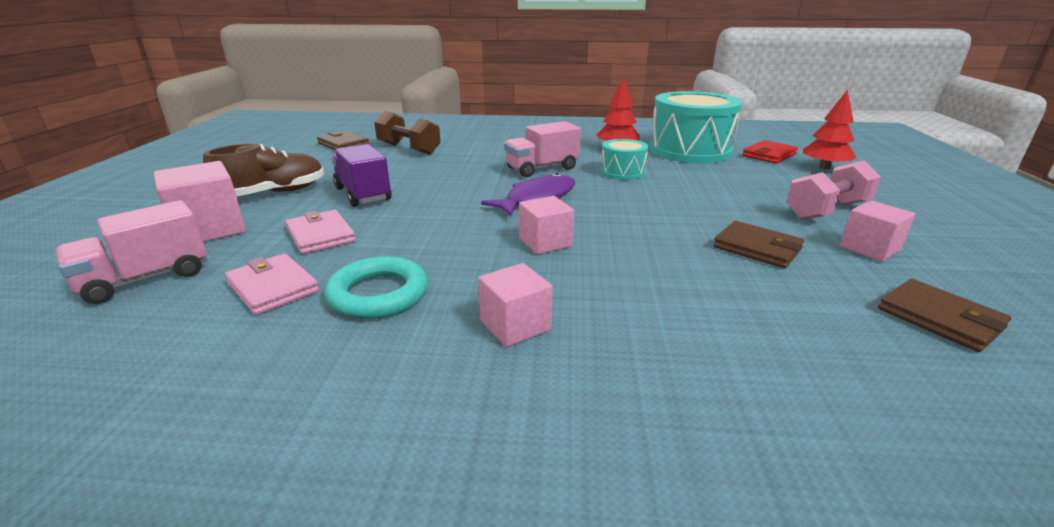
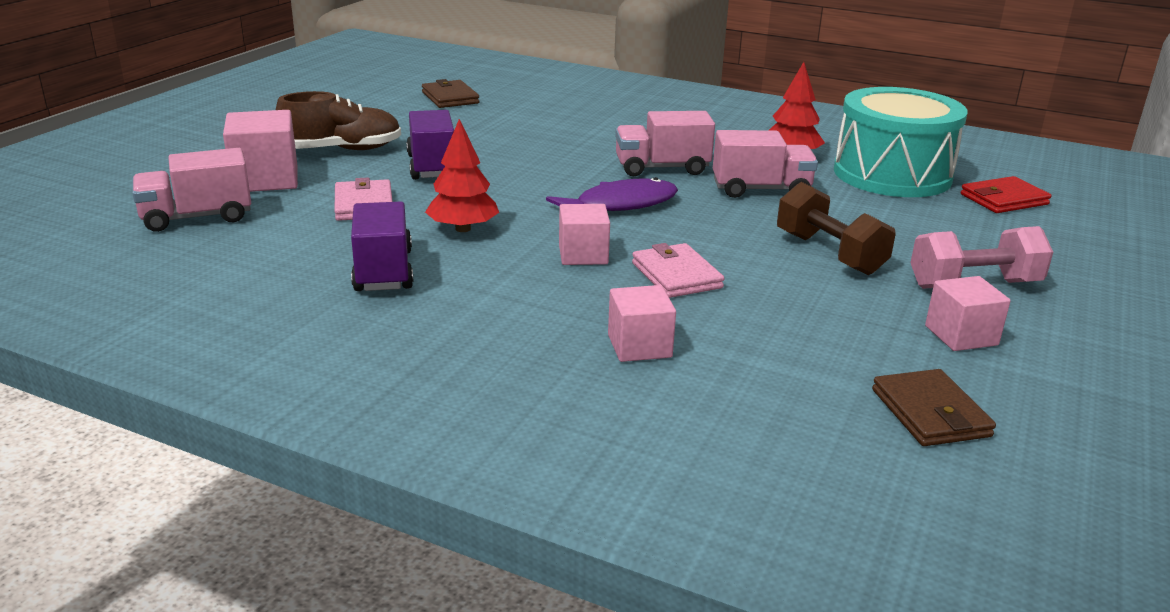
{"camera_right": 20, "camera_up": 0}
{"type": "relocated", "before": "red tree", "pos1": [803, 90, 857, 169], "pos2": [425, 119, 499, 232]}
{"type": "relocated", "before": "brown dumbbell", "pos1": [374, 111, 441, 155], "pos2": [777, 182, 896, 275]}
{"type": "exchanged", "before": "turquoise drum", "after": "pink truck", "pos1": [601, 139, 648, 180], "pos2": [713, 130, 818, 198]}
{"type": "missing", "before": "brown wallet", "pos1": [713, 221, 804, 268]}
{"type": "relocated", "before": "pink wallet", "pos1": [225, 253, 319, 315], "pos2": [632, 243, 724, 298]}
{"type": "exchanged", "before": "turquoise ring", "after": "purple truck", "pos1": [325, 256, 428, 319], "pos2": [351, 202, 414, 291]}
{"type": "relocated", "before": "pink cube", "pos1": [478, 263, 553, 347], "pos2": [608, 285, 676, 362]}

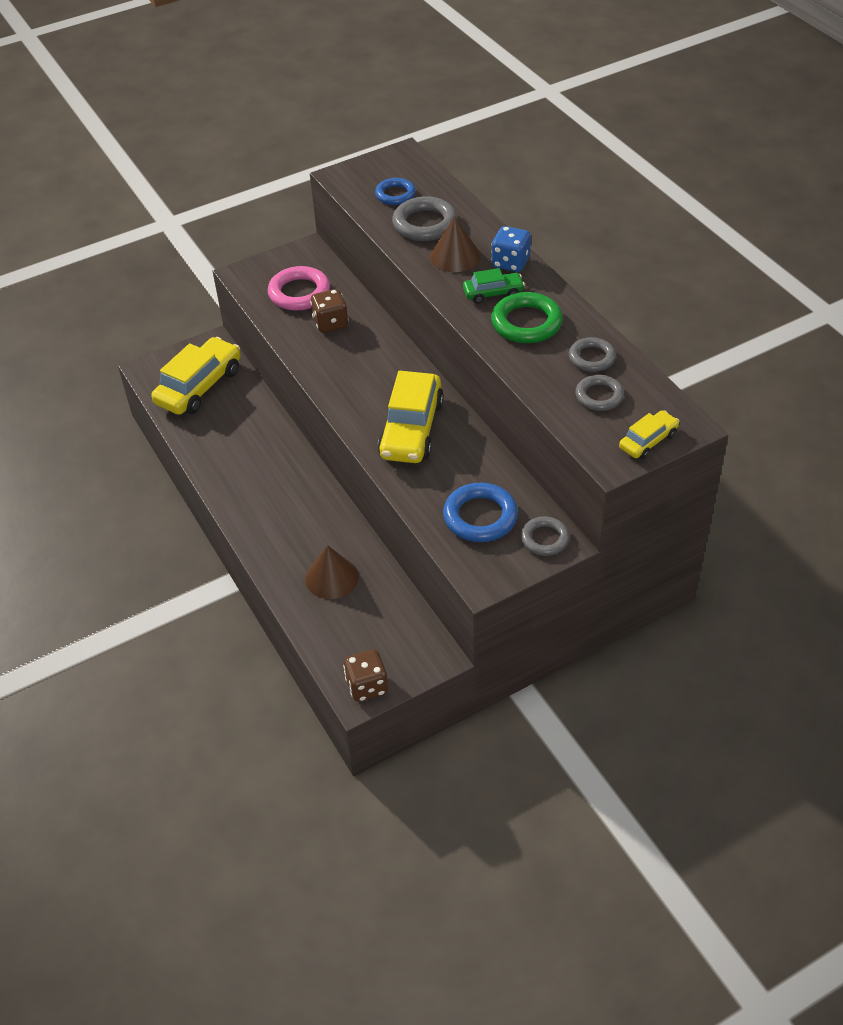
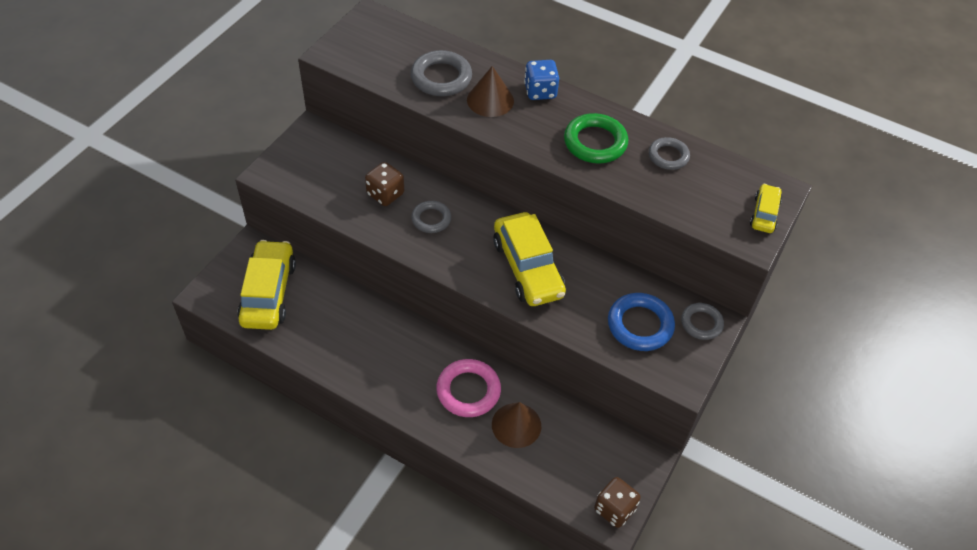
{"camera_right": -35, "camera_up": 5}
{"type": "missing", "before": "blue ring", "pos1": [375, 178, 416, 205]}
{"type": "relocated", "before": "pink ring", "pos1": [268, 266, 330, 311], "pos2": [436, 359, 501, 417]}
{"type": "missing", "before": "green car", "pos1": [463, 268, 525, 303]}
{"type": "relocated", "before": "grey ring", "pos1": [575, 375, 624, 411], "pos2": [411, 201, 451, 233]}

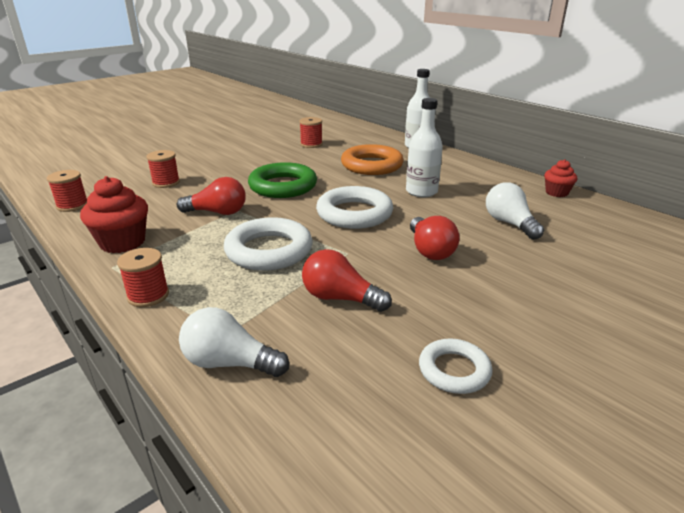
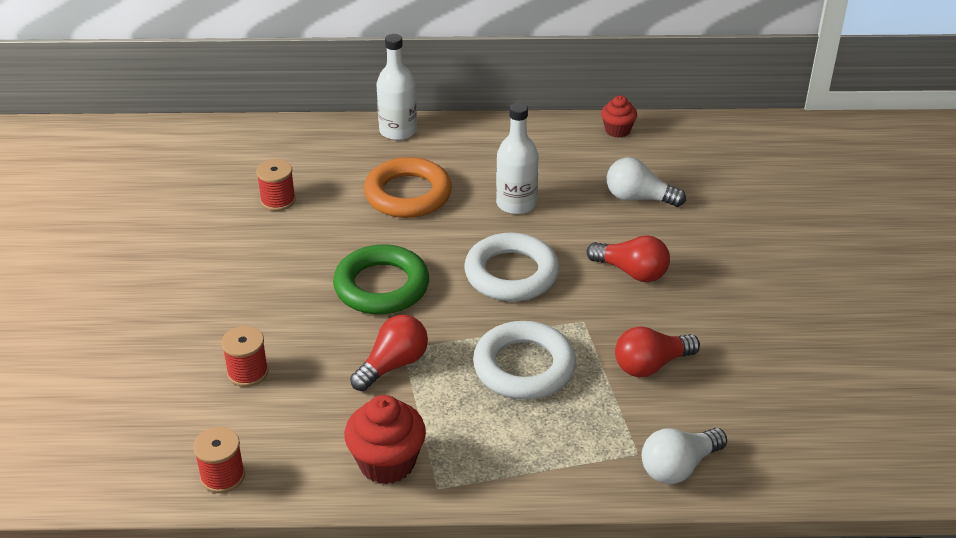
{"camera_right": -50, "camera_up": 10}
{"type": "missing", "before": "red spool", "pos1": [117, 248, 169, 307]}
{"type": "missing", "before": "white ring", "pos1": [419, 338, 493, 394]}

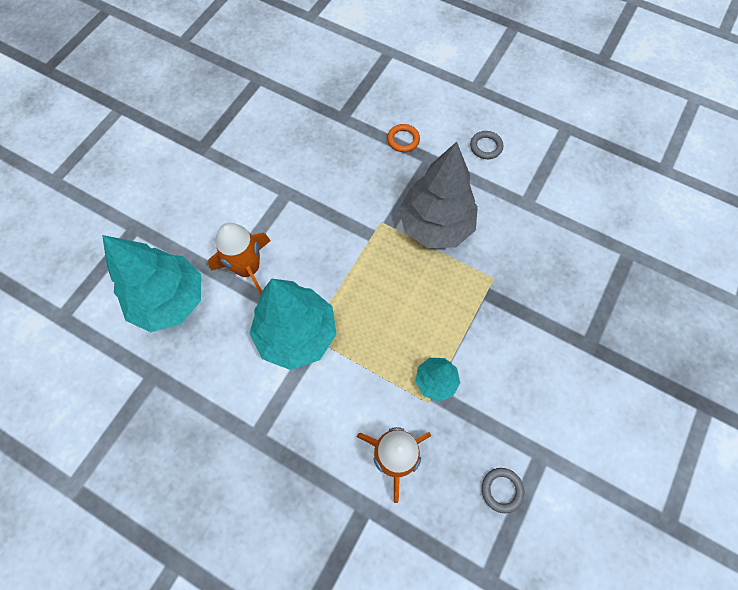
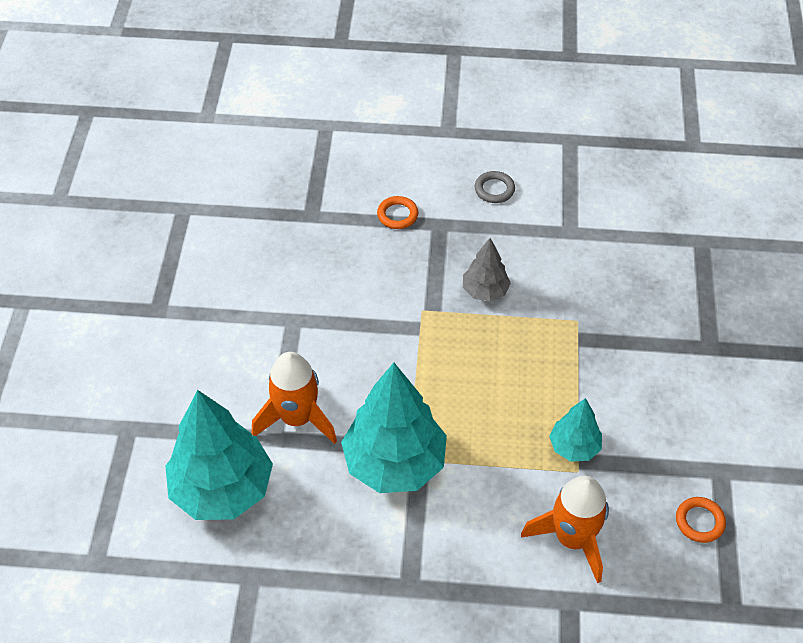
{"camera_right": -25, "camera_up": -15}
{"type": "size", "before": "grey tree", "pos1": [399, 142, 478, 248], "pos2": [463, 238, 511, 302], "scale": 0.51}
{"type": "colour", "before": "grey ring", "after": "orange ring", "pos1": [482, 468, 524, 513], "pos2": [676, 497, 726, 543]}

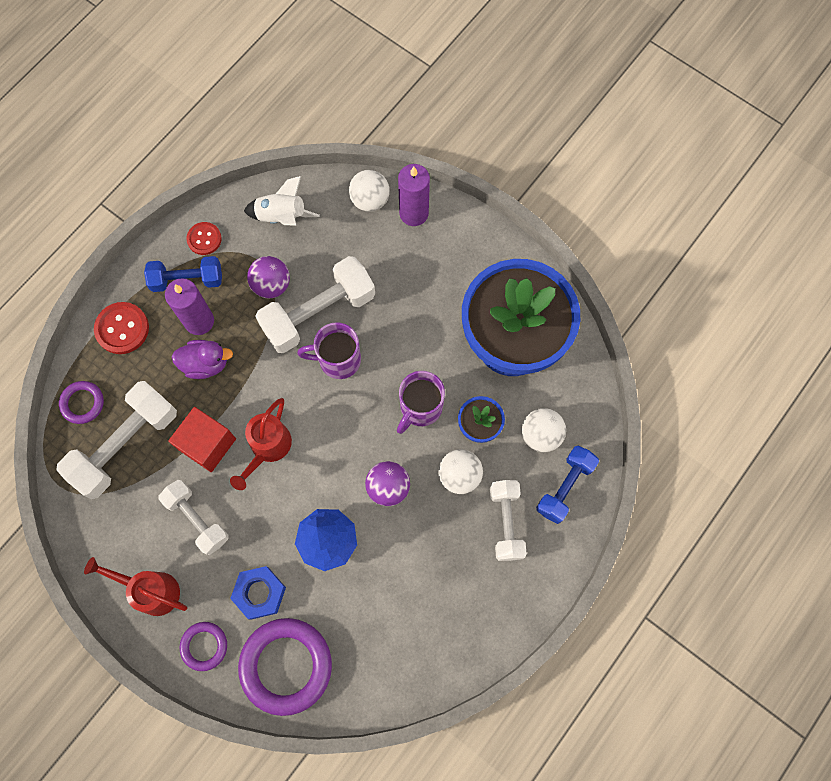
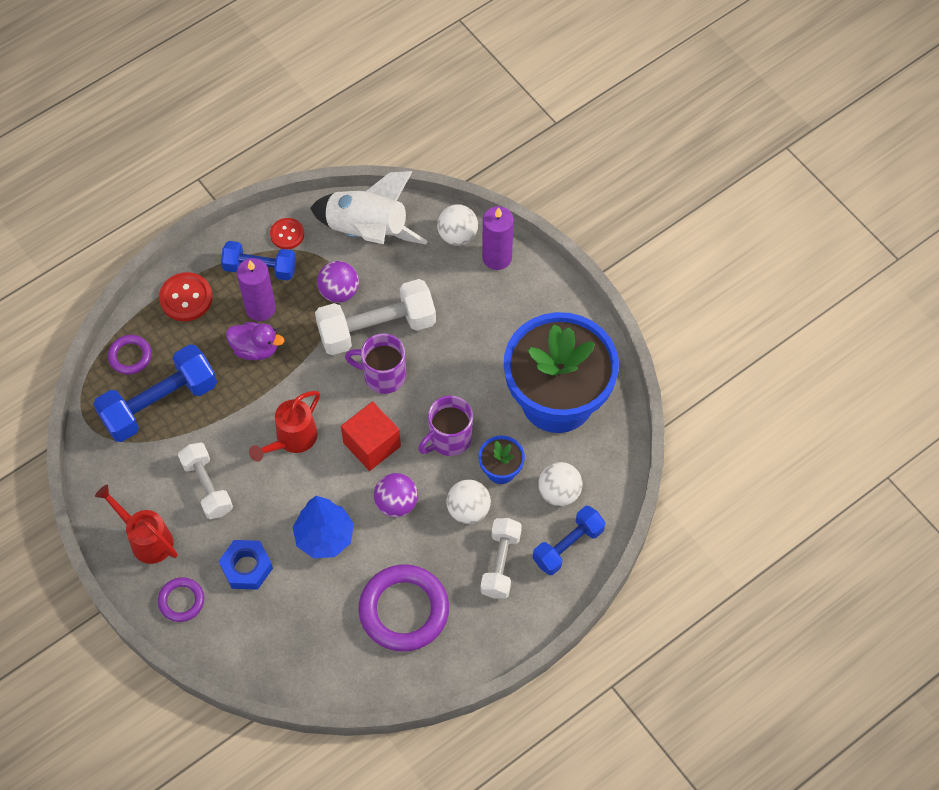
{"camera_right": 15, "camera_up": -10}
{"type": "size", "before": "white rocket", "pos1": [244, 176, 320, 225], "pos2": [310, 171, 427, 244], "scale": 1.62}
{"type": "colour", "before": "white dumbbell", "after": "blue dumbbell", "pos1": [56, 381, 177, 499], "pos2": [93, 344, 217, 442]}
{"type": "relocated", "before": "red cube", "pos1": [168, 407, 236, 472], "pos2": [341, 401, 401, 471]}
{"type": "relocated", "before": "purple ring", "pos1": [238, 618, 332, 716], "pos2": [359, 565, 449, 652]}

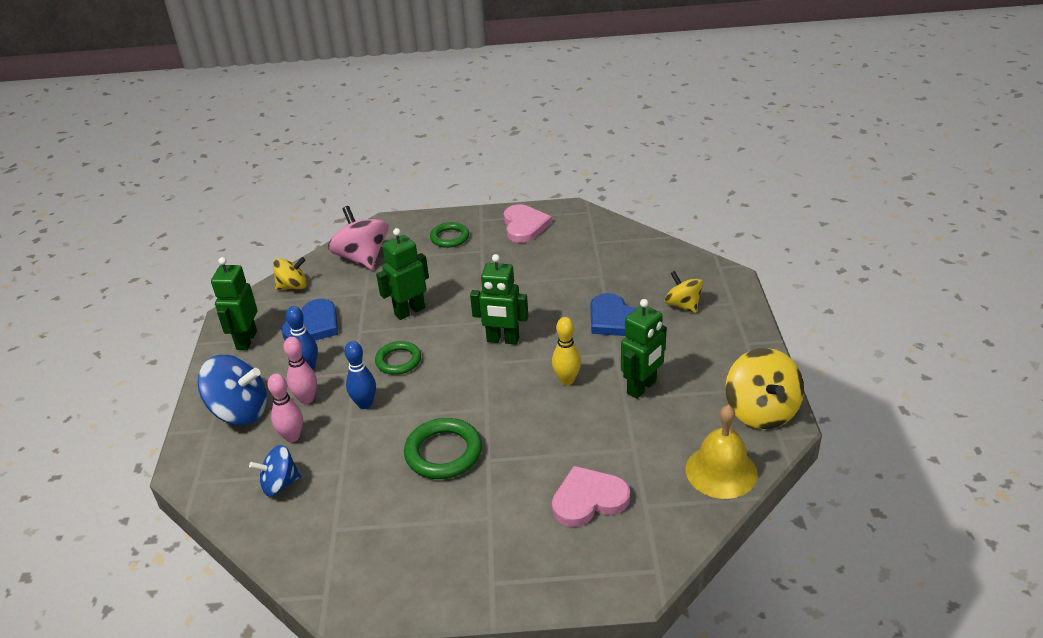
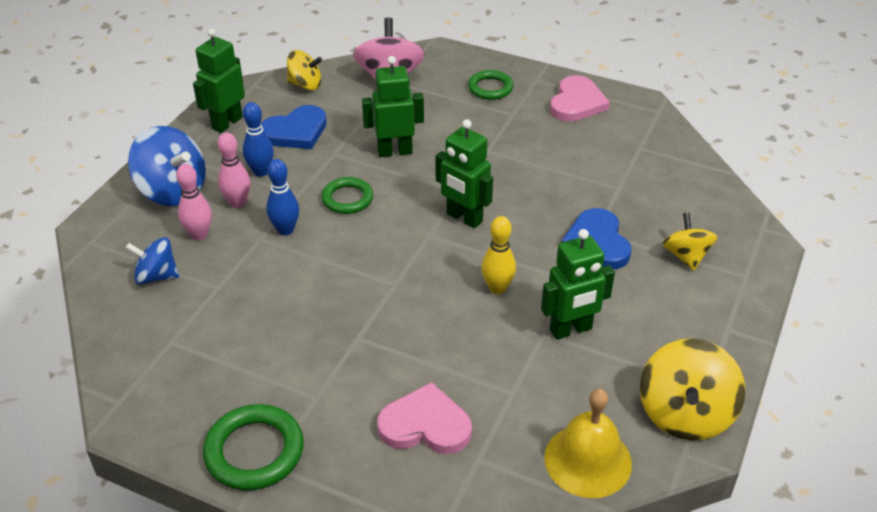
{"camera_right": 25, "camera_up": 5}
{"type": "relocated", "before": "green ring", "pos1": [404, 418, 482, 479], "pos2": [203, 404, 304, 490]}

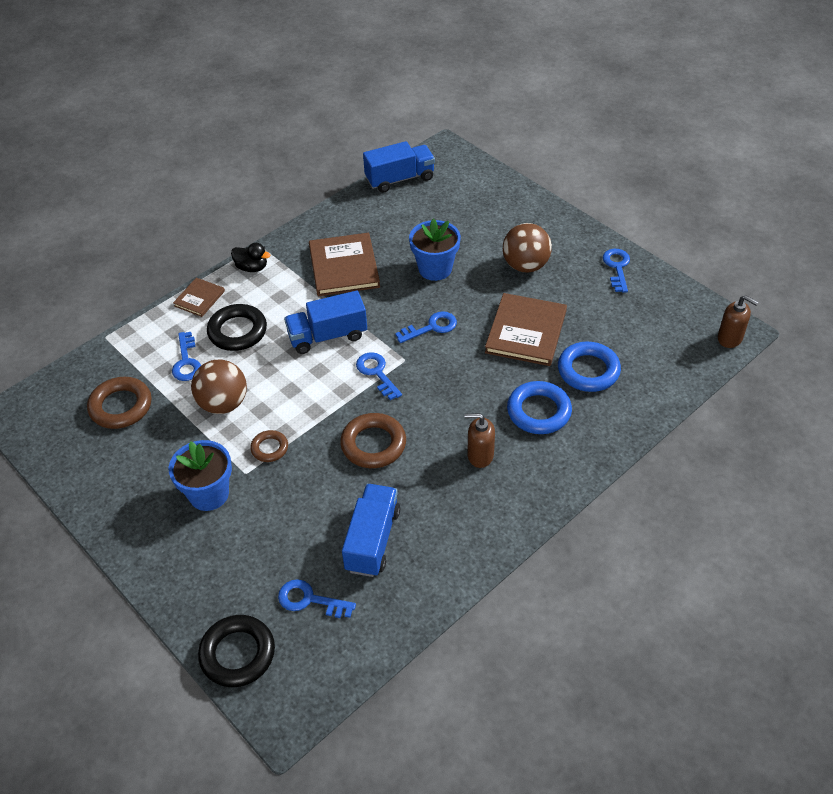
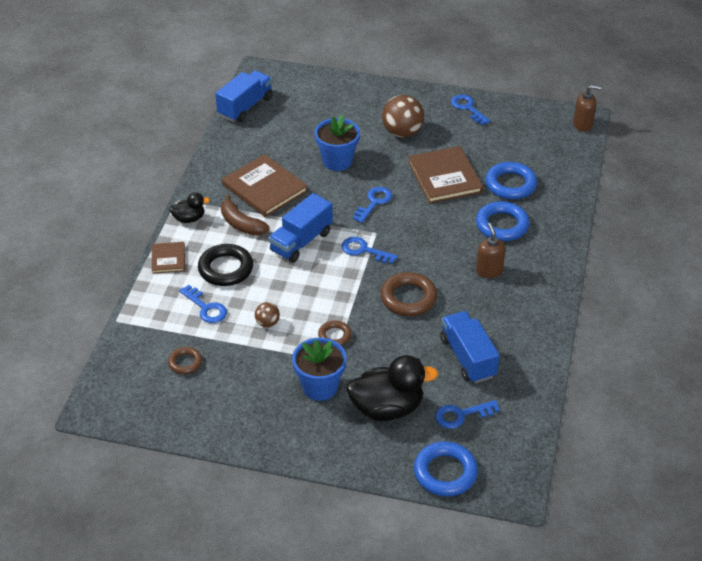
{"camera_right": -35, "camera_up": -5}
{"type": "size", "before": "brown ball", "pos1": [191, 359, 247, 414], "pos2": [255, 302, 280, 327], "scale": 0.51}
{"type": "size", "before": "brown ring", "pos1": [87, 377, 151, 429], "pos2": [168, 347, 202, 374], "scale": 0.58}
{"type": "spun", "before": "brown soap dispenser", "pos1": [464, 413, 495, 468], "pos2": [476, 223, 506, 278], "turn": 105}
{"type": "colour", "before": "black ring", "after": "blue ring", "pos1": [198, 615, 275, 687], "pos2": [414, 441, 478, 496]}
{"type": "appeared", "after": "brown banana", "pos2": [221, 194, 269, 236]}
{"type": "appeared", "after": "black duck", "pos2": [346, 355, 438, 421]}

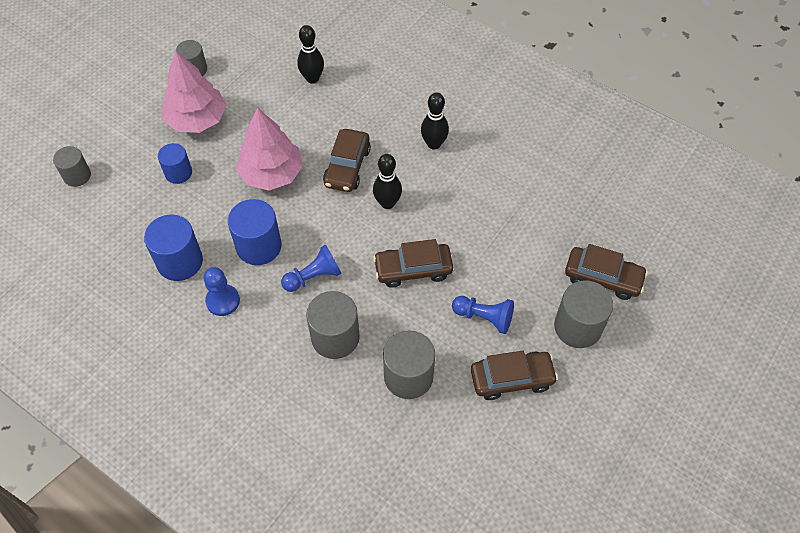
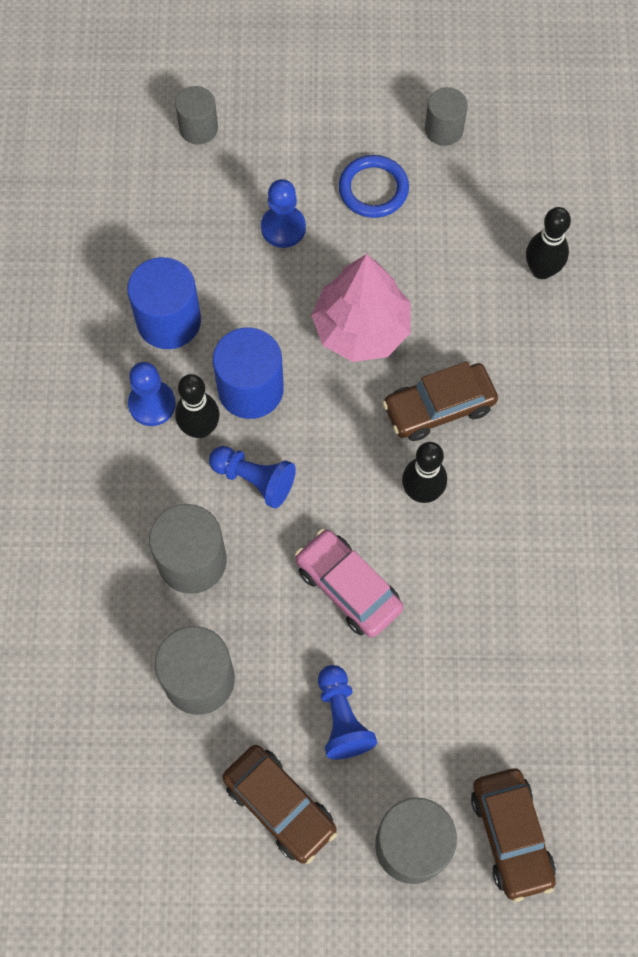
{"camera_right": 55, "camera_up": 10}
{"type": "exchanged", "before": "pink tree", "after": "blue ring", "pos1": [162, 51, 226, 133], "pos2": [339, 155, 409, 218]}
{"type": "relocated", "before": "black bowling pin", "pos1": [421, 92, 449, 149], "pos2": [175, 374, 220, 438]}
{"type": "exchanged", "before": "blue cylinder", "after": "blue pawn", "pos1": [158, 143, 192, 184], "pos2": [261, 179, 306, 248]}
{"type": "colour", "before": "brown car", "after": "pink car", "pos1": [373, 239, 453, 288], "pos2": [295, 529, 404, 638]}

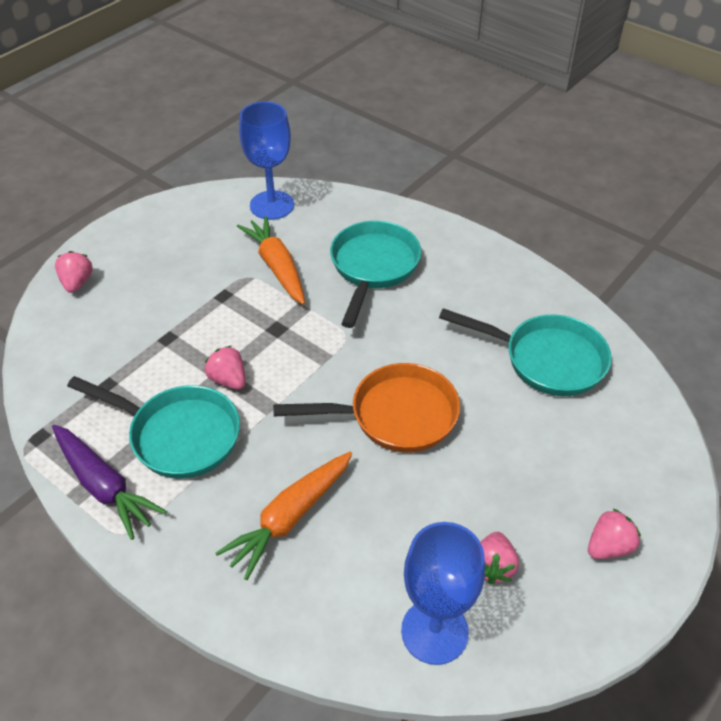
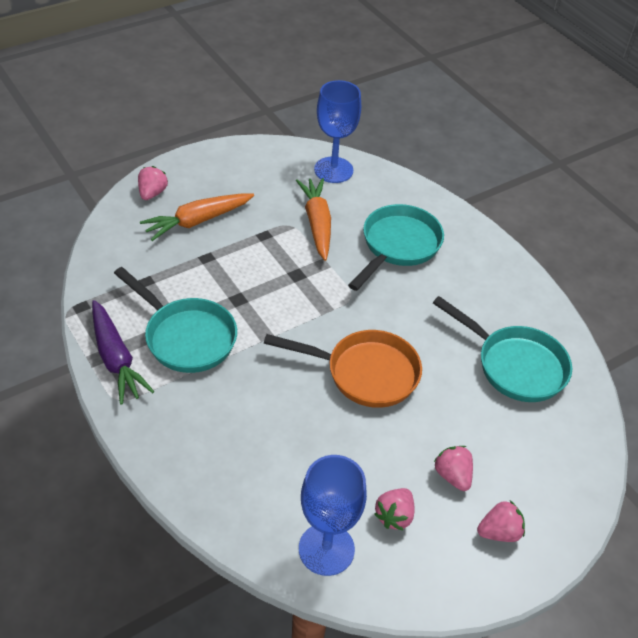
{"camera_right": 15, "camera_up": 0}
{"type": "relocated", "before": "pink strawberry", "pos1": [205, 346, 246, 390], "pos2": [434, 446, 473, 491]}
{"type": "relocated", "before": "orange carrot", "pos1": [215, 452, 352, 580], "pos2": [140, 194, 254, 241]}

